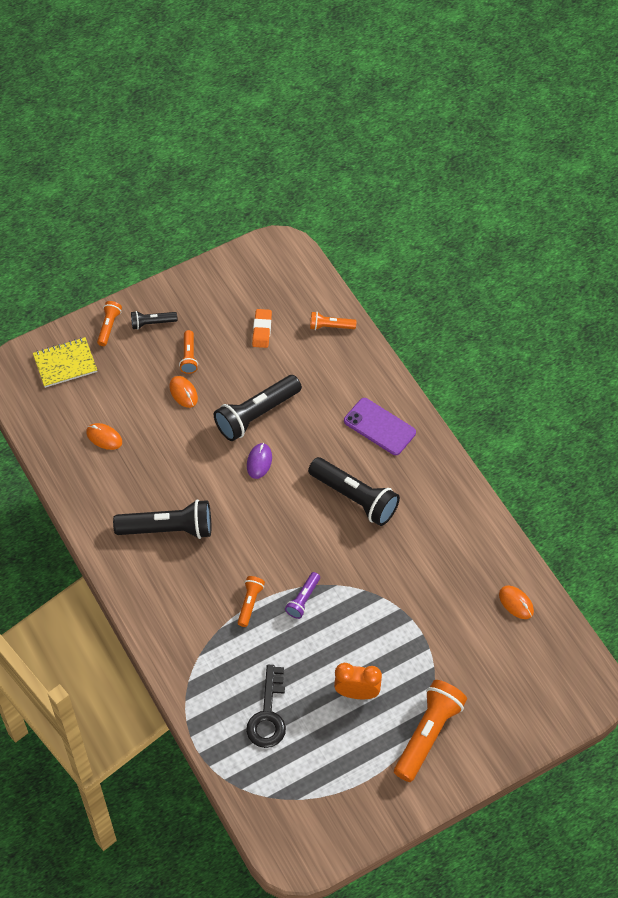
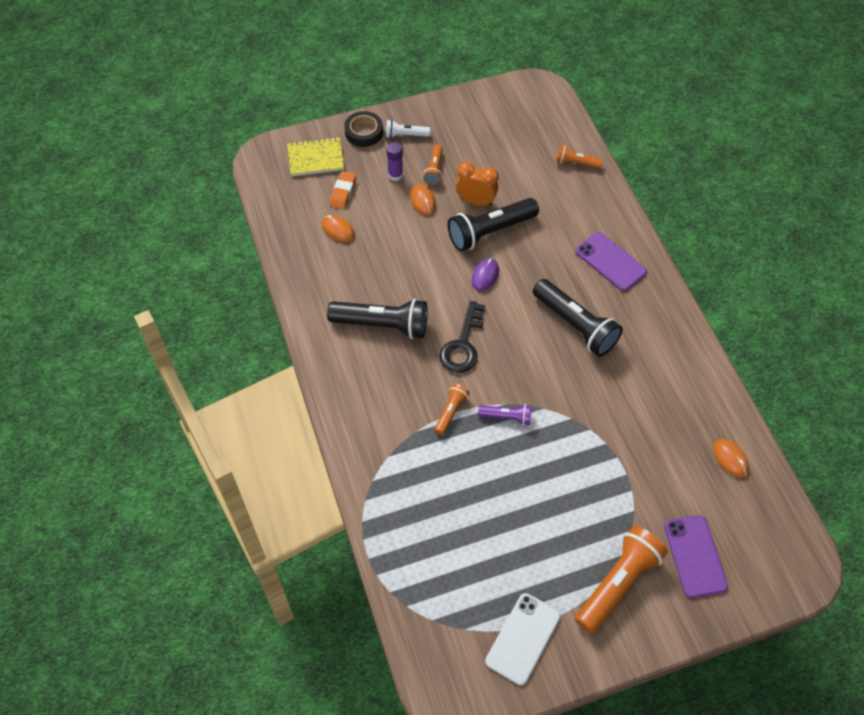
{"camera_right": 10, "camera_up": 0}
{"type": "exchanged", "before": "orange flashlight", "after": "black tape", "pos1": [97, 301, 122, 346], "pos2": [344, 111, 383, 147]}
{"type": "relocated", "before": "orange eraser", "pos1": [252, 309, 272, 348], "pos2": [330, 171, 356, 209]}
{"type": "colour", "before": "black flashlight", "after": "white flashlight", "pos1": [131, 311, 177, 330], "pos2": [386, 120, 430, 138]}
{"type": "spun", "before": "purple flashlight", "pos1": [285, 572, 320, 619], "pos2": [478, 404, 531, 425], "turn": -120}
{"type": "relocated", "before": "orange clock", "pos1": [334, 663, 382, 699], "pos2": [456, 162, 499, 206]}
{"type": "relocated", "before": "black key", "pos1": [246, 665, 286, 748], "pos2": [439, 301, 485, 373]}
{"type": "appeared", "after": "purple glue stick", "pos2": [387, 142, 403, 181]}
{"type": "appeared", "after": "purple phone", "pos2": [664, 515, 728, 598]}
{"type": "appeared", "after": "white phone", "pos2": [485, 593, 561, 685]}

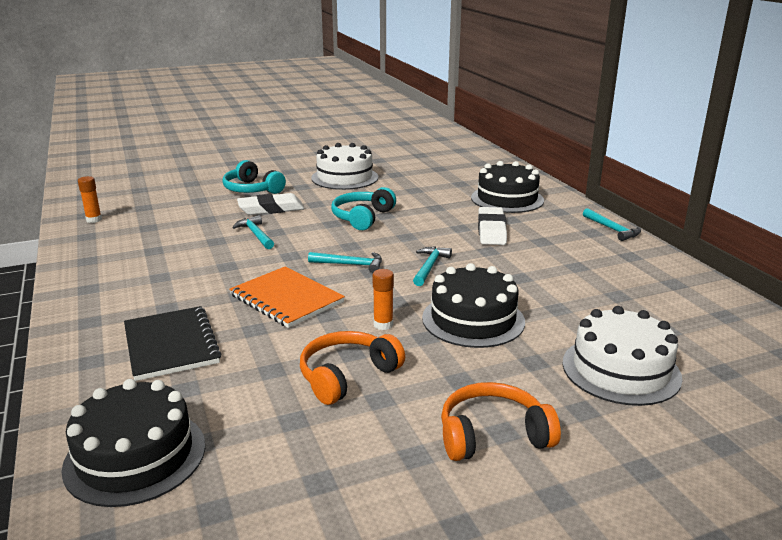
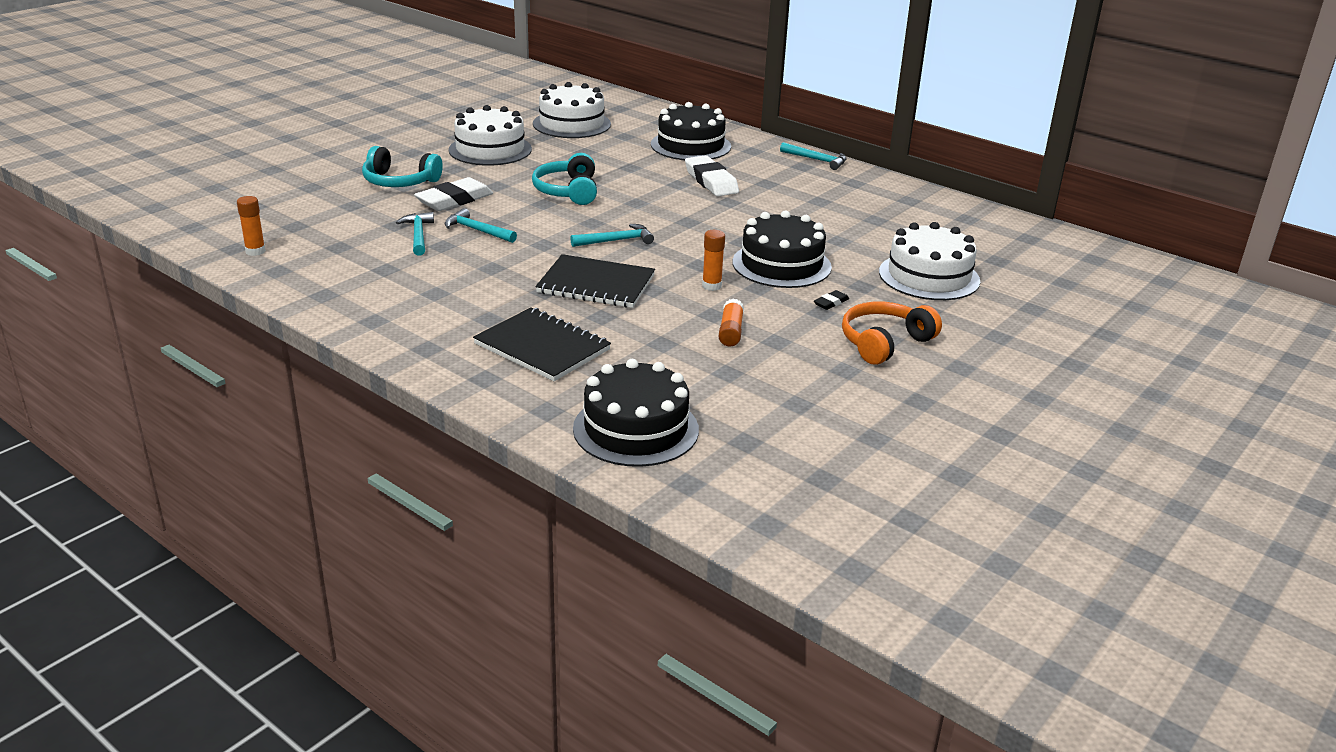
{"camera_right": -30, "camera_up": 5}
{"type": "relocated", "before": "turquoise hammer", "pos1": [413, 246, 452, 286], "pos2": [396, 212, 434, 256]}
{"type": "colour", "before": "orange notebook", "after": "black notebook", "pos1": [229, 266, 345, 328], "pos2": [535, 254, 655, 308]}
{"type": "exchanged", "before": "orange headphones", "after": "orange glue stick", "pos1": [300, 331, 405, 405], "pos2": [719, 299, 744, 347]}
{"type": "appeared", "after": "white cake", "pos2": [533, 82, 611, 138]}
{"type": "appeared", "after": "black eraser", "pos2": [814, 290, 849, 310]}

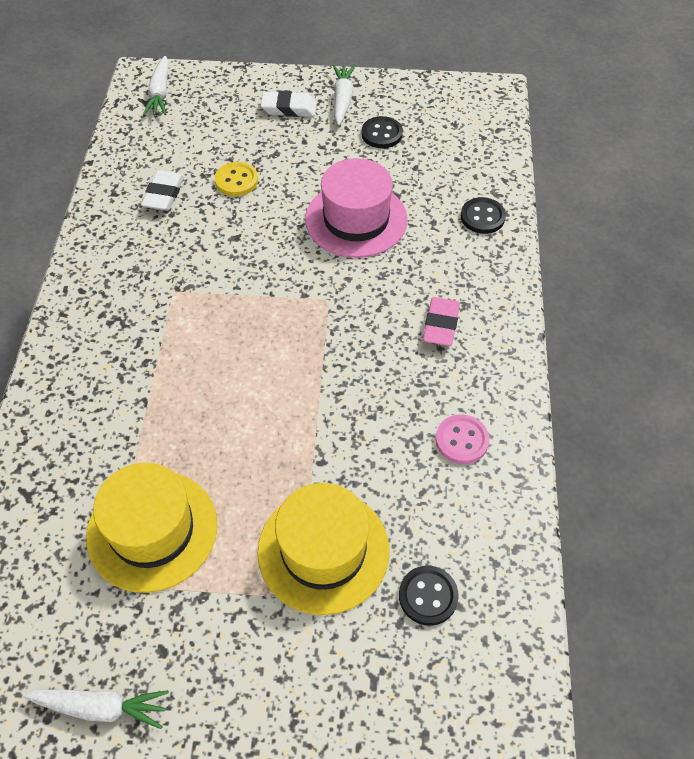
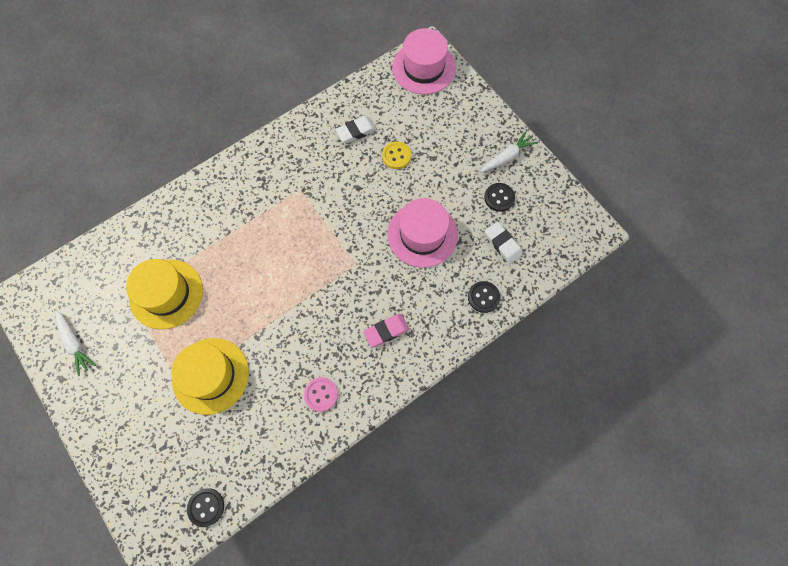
{"camera_right": 50, "camera_up": 15}
{"type": "exchanged", "before": "white carrot", "after": "pink hat", "pos1": [143, 56, 169, 115], "pos2": [392, 28, 456, 95]}
{"type": "relocated", "before": "white eraser", "pos1": [261, 91, 317, 117], "pos2": [485, 222, 523, 264]}
{"type": "relocated", "before": "black button", "pos1": [399, 566, 459, 626], "pos2": [187, 488, 224, 527]}

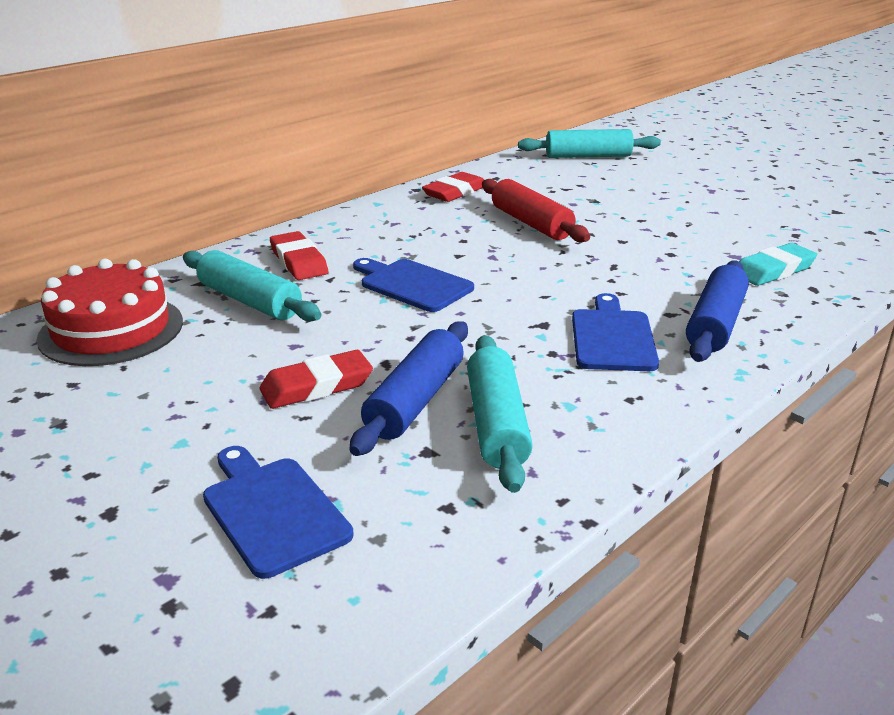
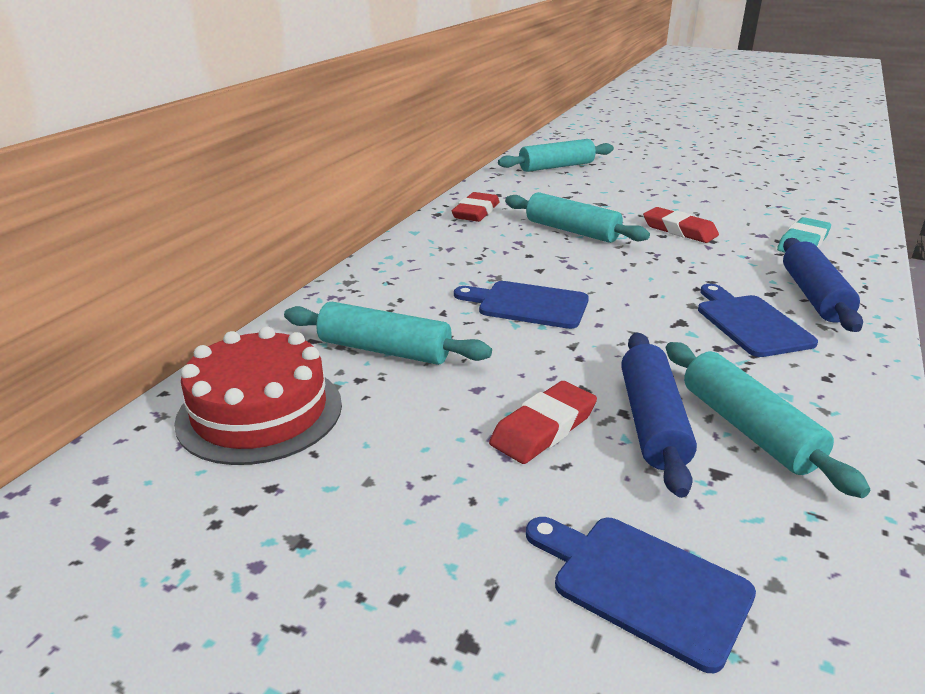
{"camera_right": -20, "camera_up": 0}
{"type": "colour", "before": "red rolling pin", "after": "turquoise rolling pin", "pos1": [482, 179, 590, 242], "pos2": [505, 192, 650, 243]}
{"type": "relocated", "before": "red eraser", "pos1": [270, 231, 329, 280], "pos2": [643, 207, 719, 243]}

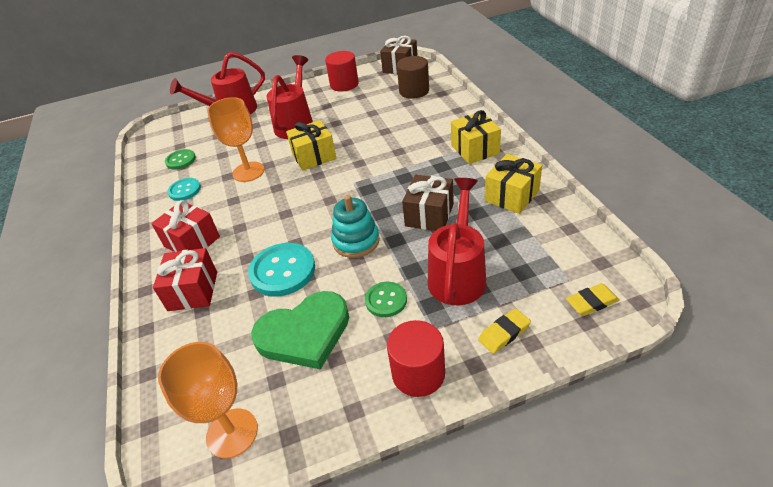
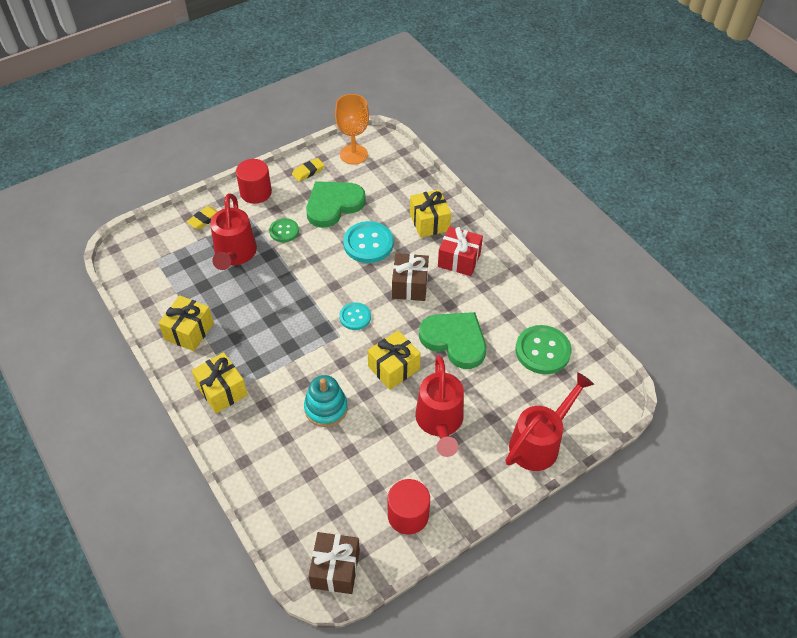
{"camera_right": 160, "camera_up": 10}
{"type": "missing", "before": "brown cylinder", "pos1": [397, 56, 429, 99]}
{"type": "exchanged", "before": "orange goblet", "after": "green heart", "pos1": [207, 97, 265, 182], "pos2": [419, 312, 486, 369]}
{"type": "size", "before": "green button", "pos1": [165, 149, 196, 170], "pos2": [515, 325, 571, 374], "scale": 1.69}
{"type": "relocated", "before": "brown gift", "pos1": [402, 175, 454, 231], "pos2": [392, 253, 429, 301]}
{"type": "relocated", "before": "turquoise button", "pos1": [167, 178, 201, 201], "pos2": [339, 302, 371, 330]}
{"type": "relocated", "before": "turquoise stacking toy", "pos1": [331, 195, 380, 258], "pos2": [304, 375, 348, 427]}
{"type": "colour", "before": "red gift", "after": "yellow gift", "pos1": [153, 248, 217, 311], "pos2": [410, 189, 451, 238]}
{"type": "relocated", "before": "yellow eraser", "pos1": [566, 283, 619, 316], "pos2": [292, 158, 325, 182]}

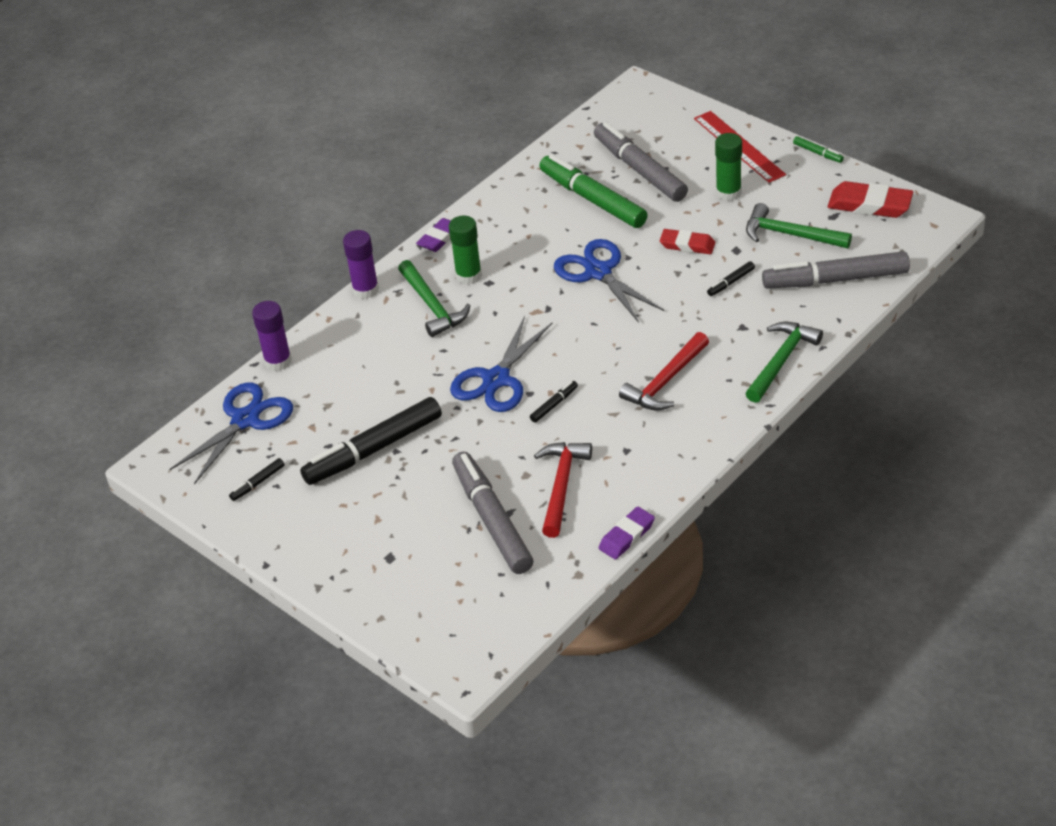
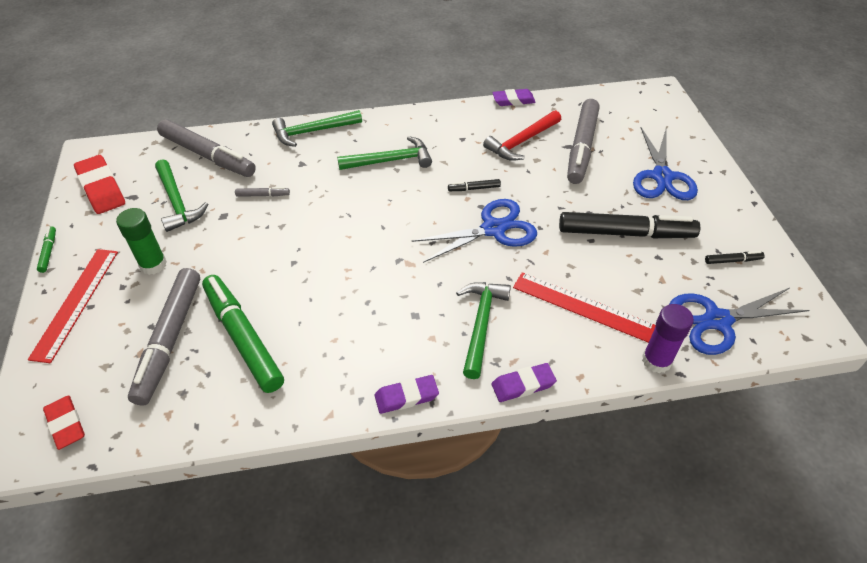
{"camera_right": -145, "camera_up": 5}
{"type": "spun", "before": "green marker", "pos1": [539, 154, 648, 228], "pos2": [202, 275, 284, 393], "turn": 150}
{"type": "missing", "before": "green glue stick", "pos1": [449, 216, 482, 285]}
{"type": "relocated", "before": "red eraser", "pos1": [660, 229, 715, 254], "pos2": [43, 395, 85, 450]}
{"type": "exchanged", "before": "purple glue stick", "after": "purple eraser", "pos1": [343, 230, 379, 299], "pos2": [492, 363, 557, 402]}
{"type": "relocated", "before": "blue scissors", "pos1": [554, 239, 664, 323], "pos2": [633, 128, 698, 200]}
{"type": "colour", "before": "black marker", "after": "grey marker", "pos1": [707, 261, 755, 296], "pos2": [235, 187, 290, 197]}
{"type": "colour", "before": "red hammer", "after": "green hammer", "pos1": [619, 332, 709, 411], "pos2": [337, 136, 432, 170]}
{"type": "appeared", "after": "red ruler", "pos2": [513, 272, 656, 343]}

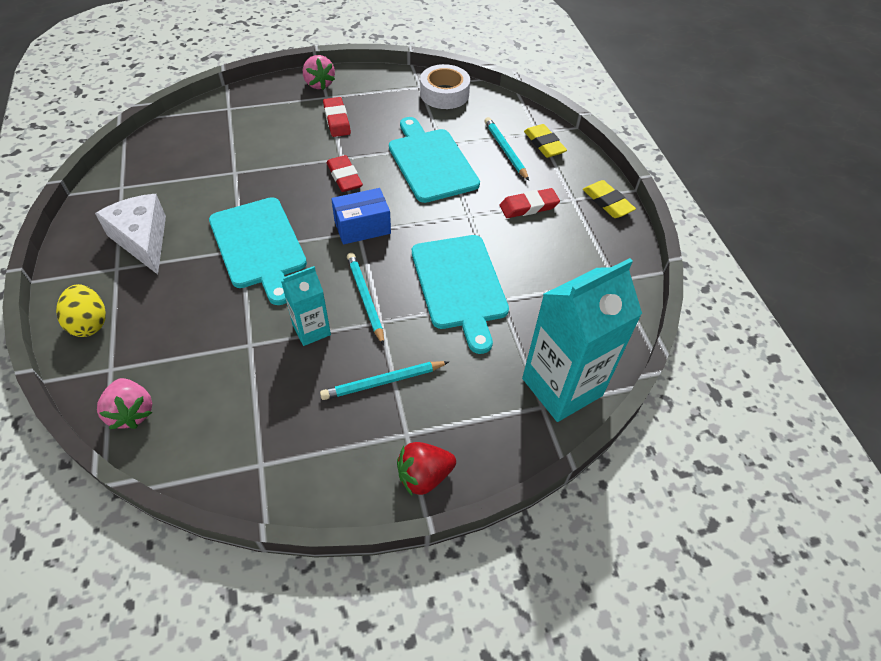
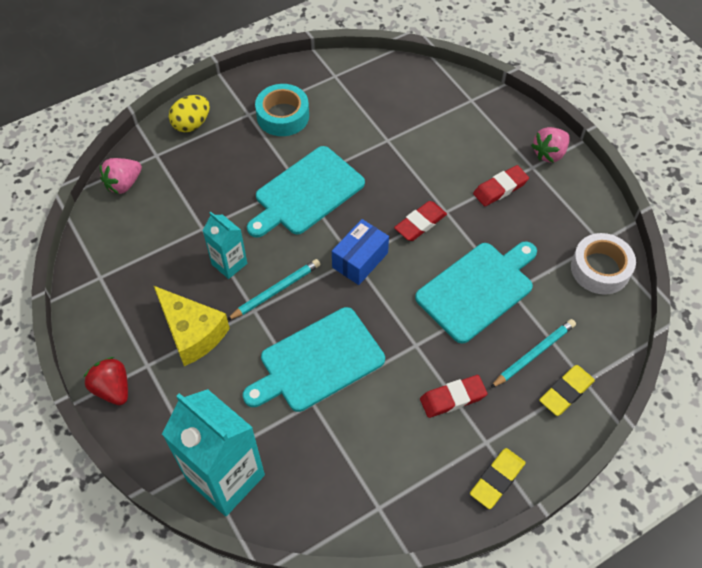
{"camera_right": 75, "camera_up": 5}
{"type": "spun", "before": "blue box", "pos1": [331, 188, 391, 245], "pos2": [332, 219, 389, 285], "turn": 75}
{"type": "spun", "before": "red eraser", "pos1": [500, 188, 560, 218], "pos2": [420, 375, 488, 418], "turn": -75}
{"type": "exchanged", "before": "white cheese", "after": "turquoise tape", "pos1": [95, 194, 166, 275], "pos2": [255, 84, 309, 136]}
{"type": "exchanged", "before": "turquoise pencil", "after": "yellow cheese", "pos1": [320, 361, 449, 400], "pos2": [154, 286, 230, 366]}

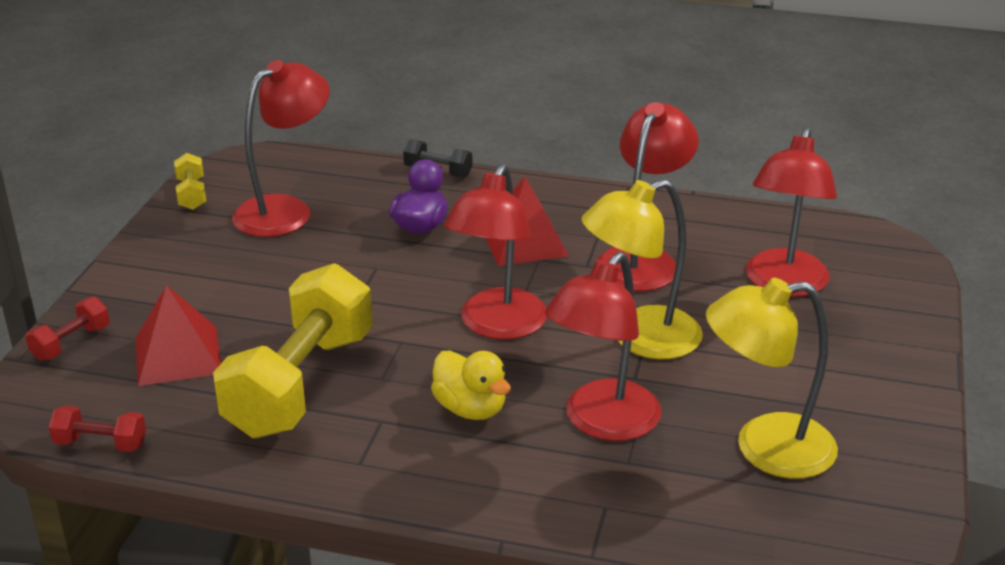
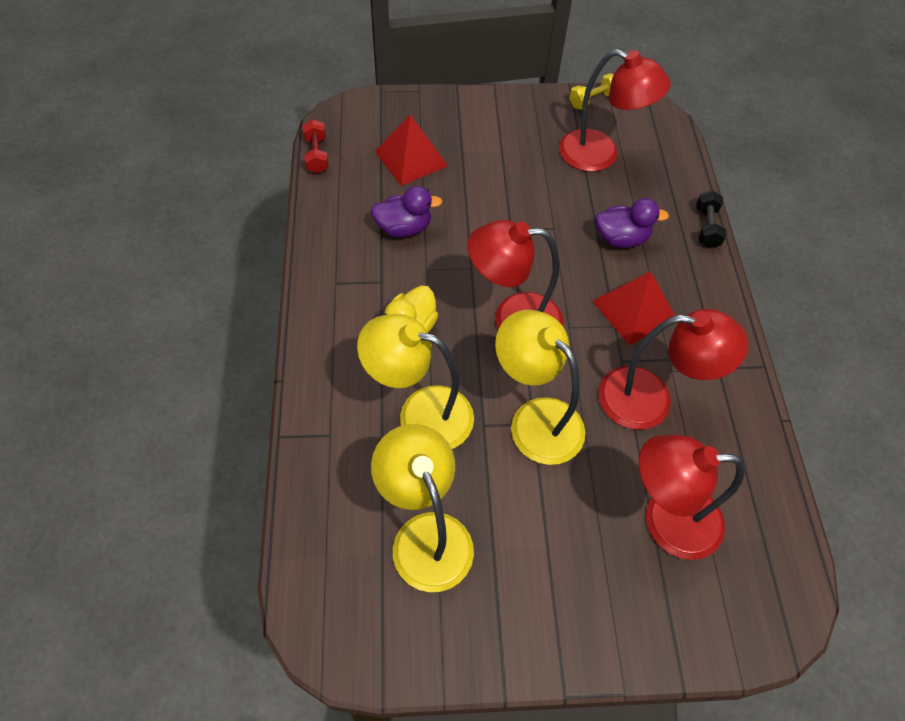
{"camera_right": 70, "camera_up": 25}
{"type": "colour", "before": "red lamp", "after": "yellow lamp", "pos1": [545, 252, 662, 441], "pos2": [357, 314, 474, 449]}
{"type": "exchanged", "before": "yellow dumbbell", "after": "purple duck", "pos1": [213, 263, 373, 438], "pos2": [371, 186, 443, 237]}
{"type": "missing", "before": "red dumbbell", "pos1": [25, 297, 110, 361]}

